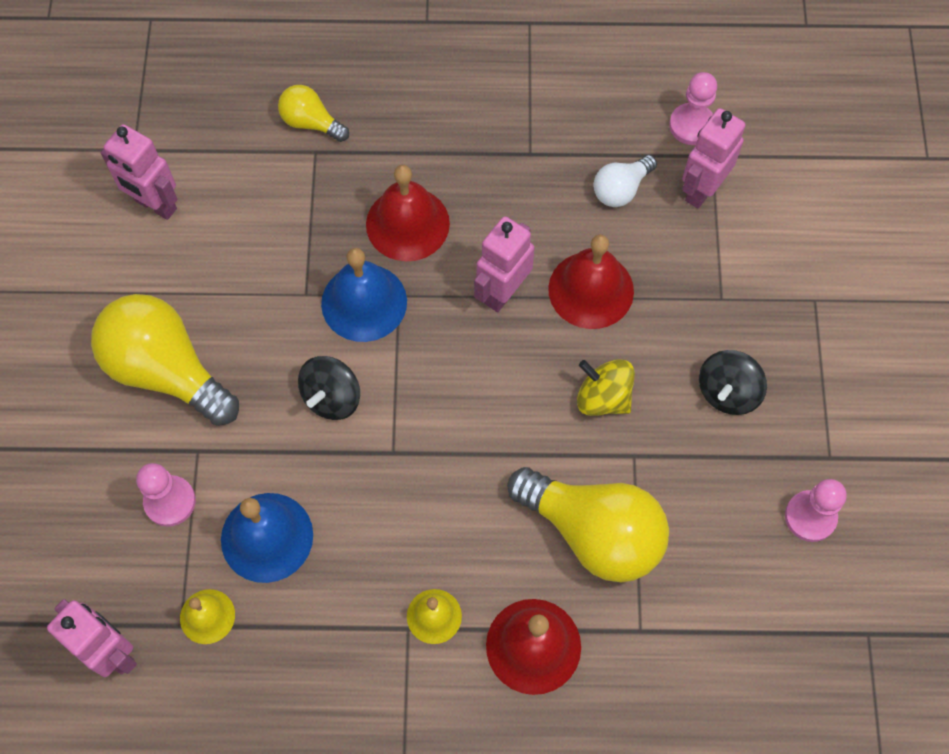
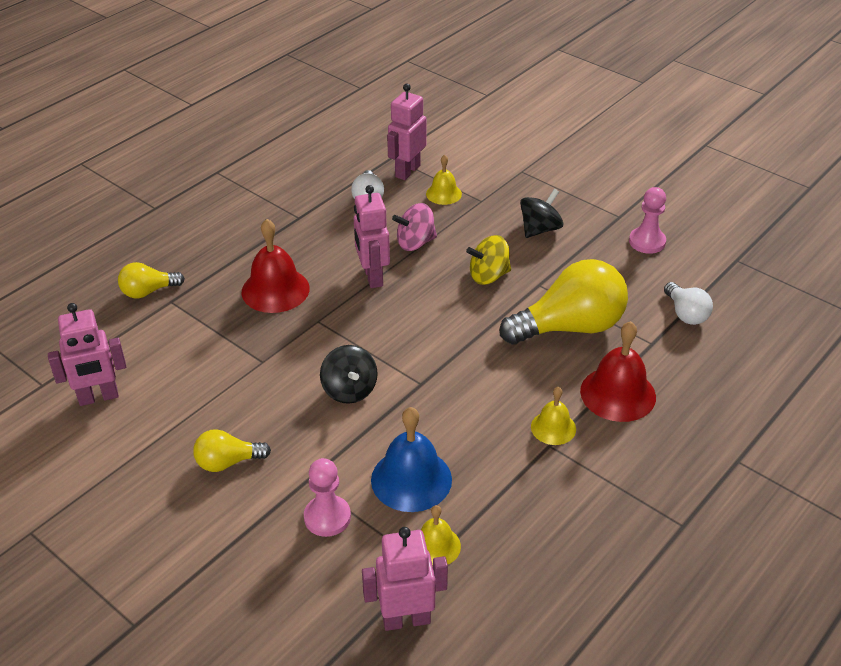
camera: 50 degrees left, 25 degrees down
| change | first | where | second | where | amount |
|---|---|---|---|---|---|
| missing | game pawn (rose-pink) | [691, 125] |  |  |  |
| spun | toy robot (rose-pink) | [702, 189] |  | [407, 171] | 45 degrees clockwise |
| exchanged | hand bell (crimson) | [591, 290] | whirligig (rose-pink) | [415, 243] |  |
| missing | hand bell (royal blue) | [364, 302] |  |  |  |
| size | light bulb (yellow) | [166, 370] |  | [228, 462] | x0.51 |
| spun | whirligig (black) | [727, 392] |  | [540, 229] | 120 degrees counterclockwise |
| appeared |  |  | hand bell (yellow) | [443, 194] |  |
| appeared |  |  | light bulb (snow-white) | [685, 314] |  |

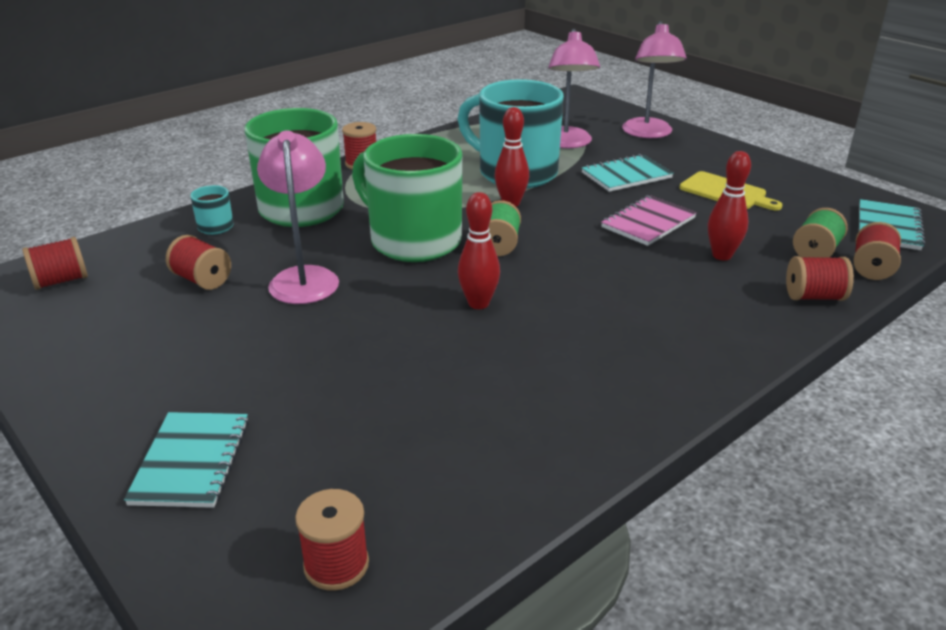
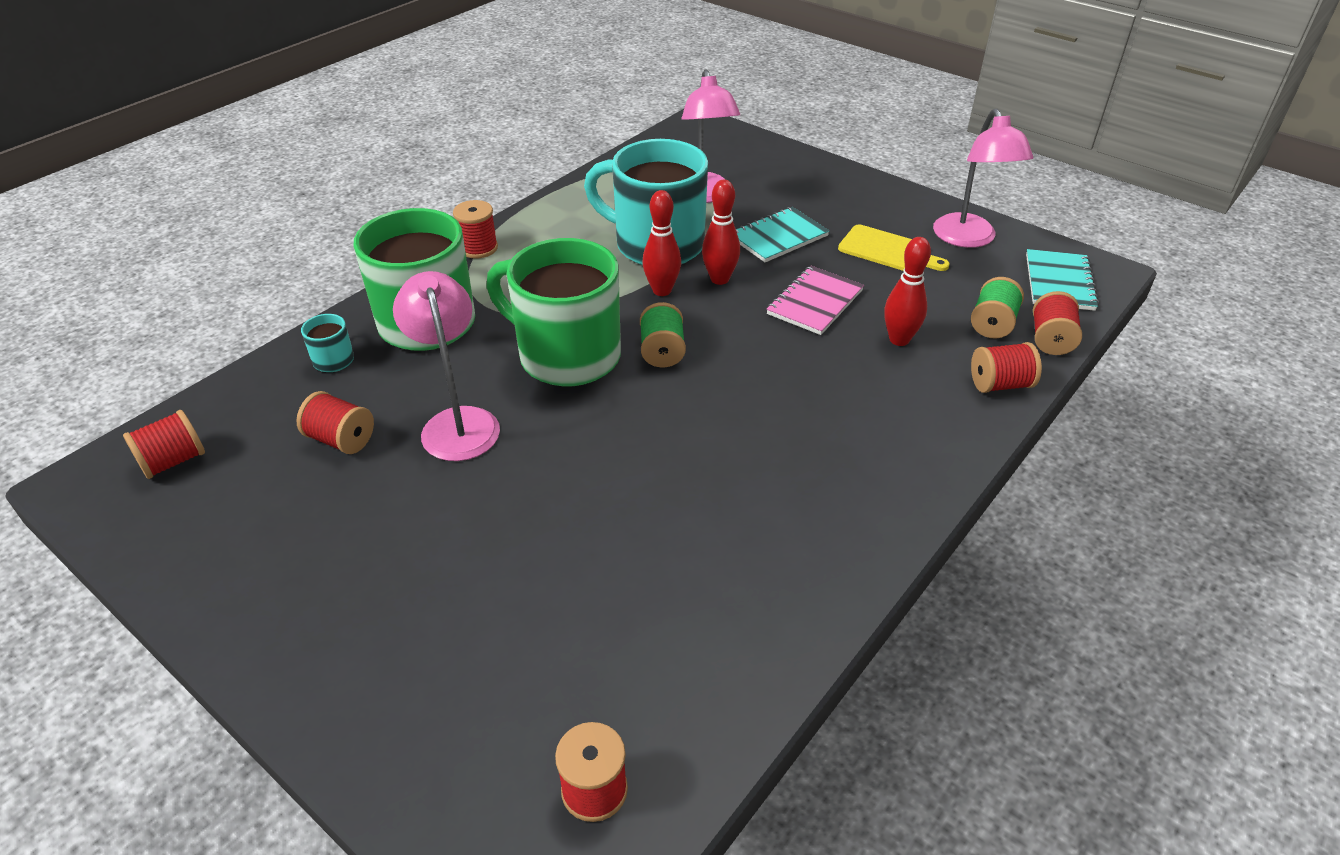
camera: 10 degrees left, 10 degrees up
| change | first | where | second | where | amount |
|---|---|---|---|---|---|
| relocated | reading lamp (rose-pink) | [648, 133] |  | [968, 239] |  |
| relocated | tenpin (crimson) | [478, 303] |  | [719, 279] |  |
| missing | exercise book (turquoise) | [191, 461] |  |  |  |

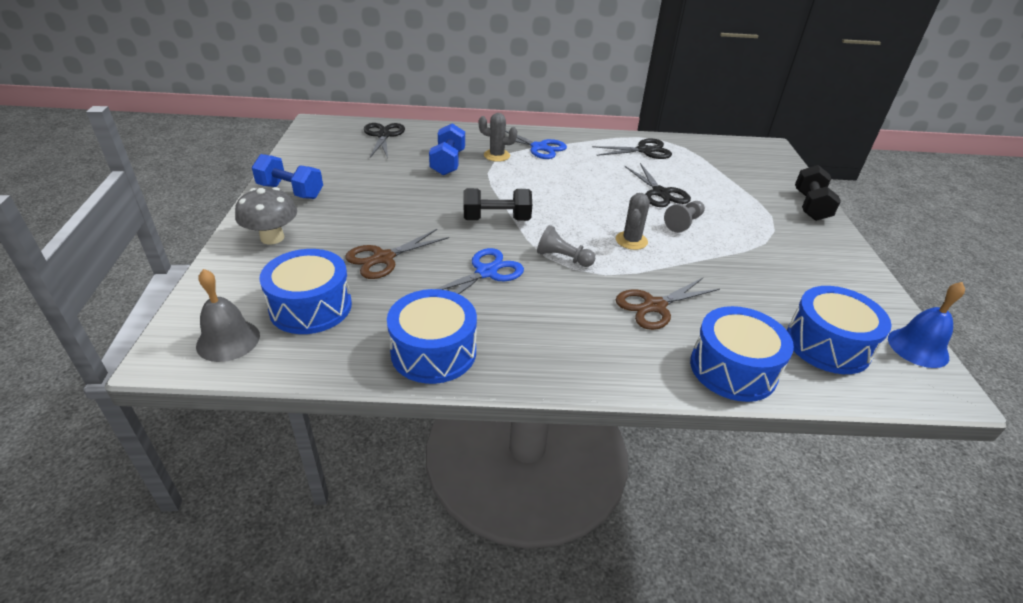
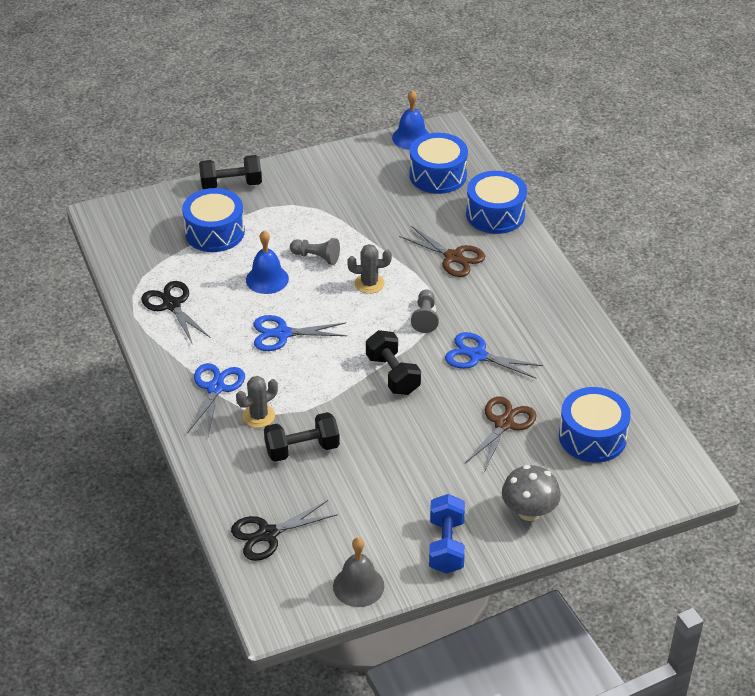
camera: 110 degrees left, 5 degrees up
| change | first | where | second | where | amount |
|---|---|---|---|---|---|
| spun | saguaro cactus (gray) | [496, 155] |  | [258, 416] | 60 degrees clockwise |
| colour | hand weight (royal blue) | [448, 163] | hand weight (black) | [302, 449] |  |
| exchanged | shears (black) | [660, 193] | hand bell (royal blue) | [267, 279] |  |
| spun | shears (brown) | [383, 258] |  | [504, 424] | 90 degrees counterclockwise |
| relocated | hand bell (gray) | [228, 340] |  | [358, 586] |  |
| relocated | snare drum (royal blue) | [433, 352] |  | [214, 232] |  |
| appeared |  |  | shears (royal blue) | [282, 334] |  |

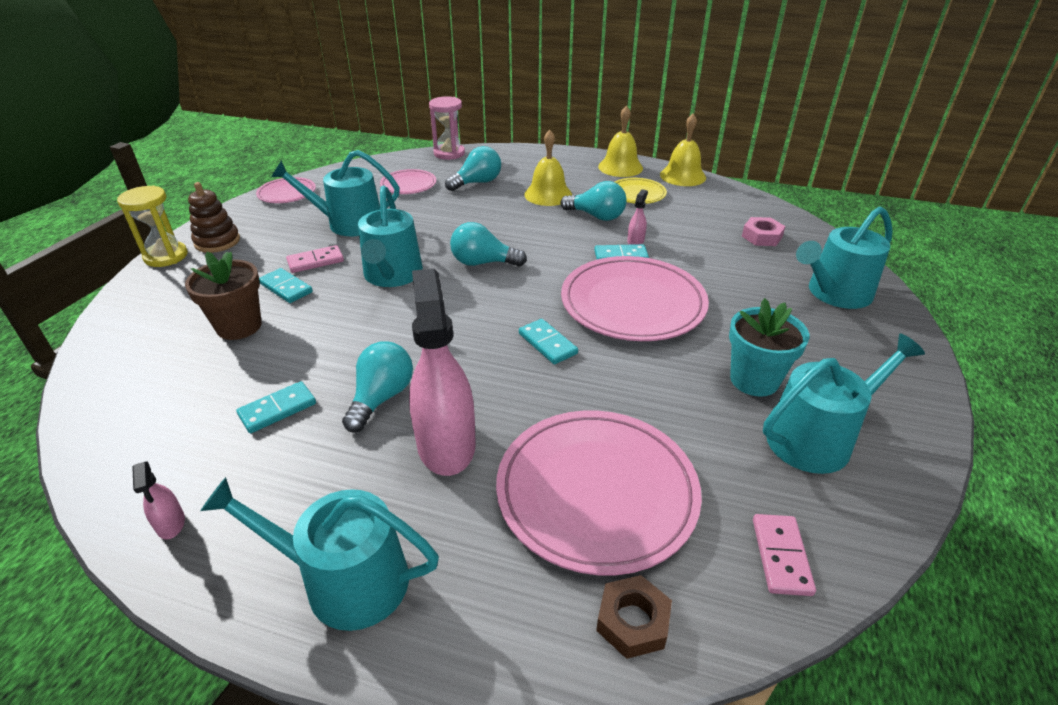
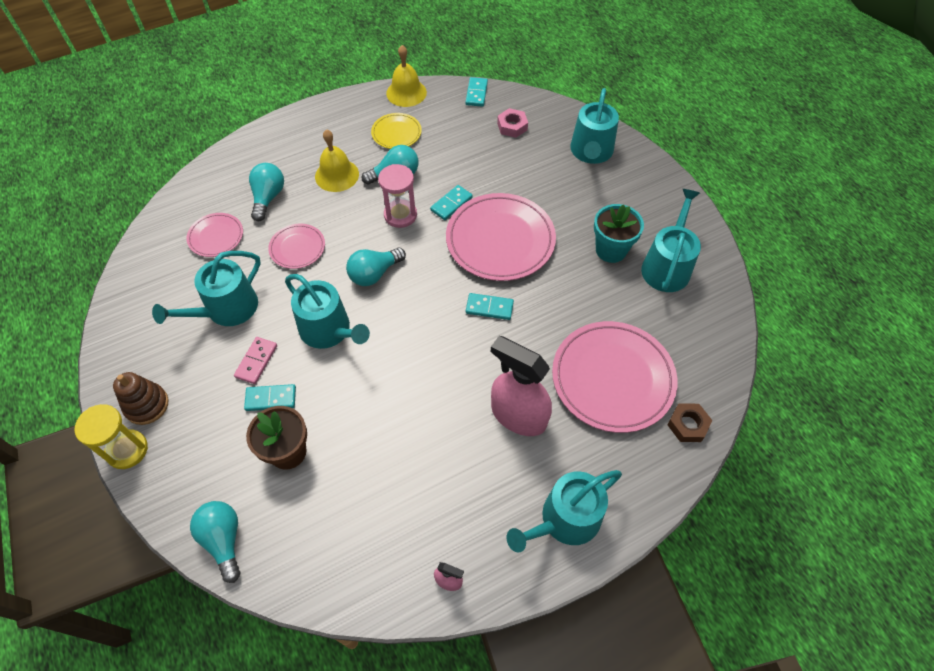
camera: 45 degrees left, 20 degrees up
| change | first | where | second | where | amount |
|---|---|---|---|---|---|
| relocated | hourglass (rose-pink) | [449, 153] |  | [400, 215] |  |
| missing | hand bell (yellow) | [620, 167] |  |  |  |
| relocated | plate (rose-pink) | [287, 193] |  | [297, 248] |  |
| missing | spray cleaner (rose-pink) | [635, 241] |  |  |  |
| relocated | light bulb (turquoise) | [381, 398] |  | [223, 540] |  |
| relocated | domino (turquoise) | [277, 409] |  | [476, 93] |  |
| missing | domino (rose-pink) | [781, 556] |  |  |  |

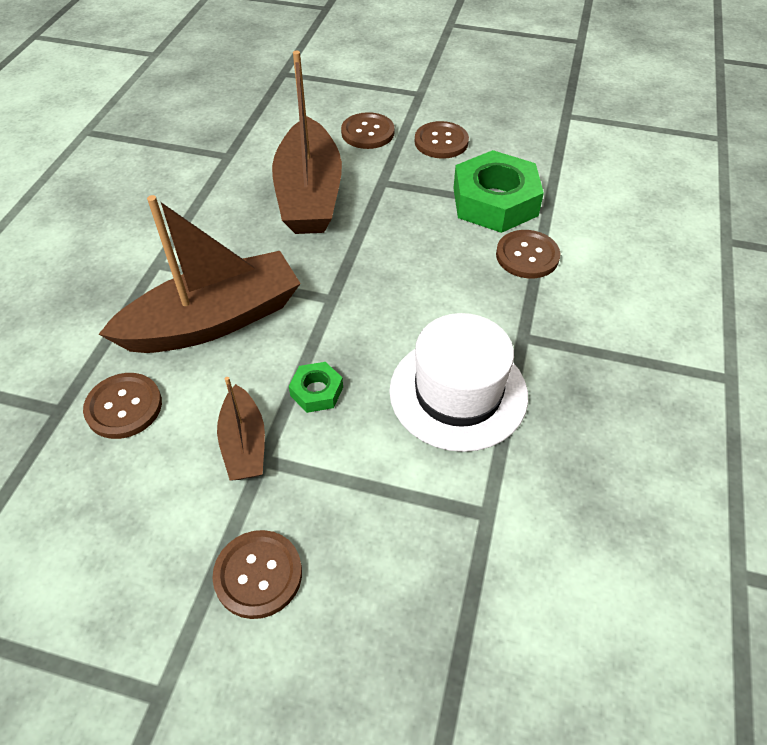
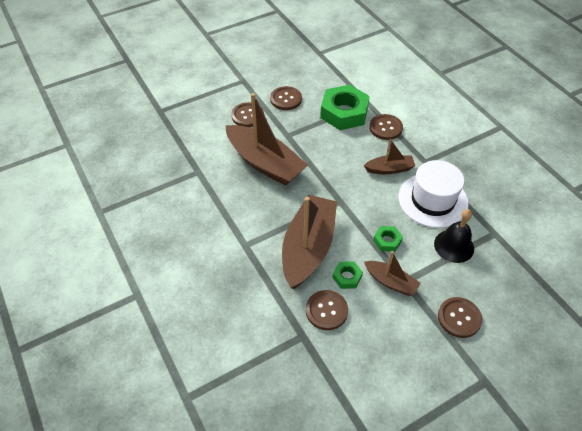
camera: 45 degrees left, 0 degrees up
| change | first | where | second | where | amount |
|---|---|---|---|---|---|
| appeared |  |  | boat (brown) | [389, 169] |  |
| appeared |  |  | hand bell (black) | [454, 246] |  |
| appeared |  |  | hex nut (emerald) | [347, 277] |  |

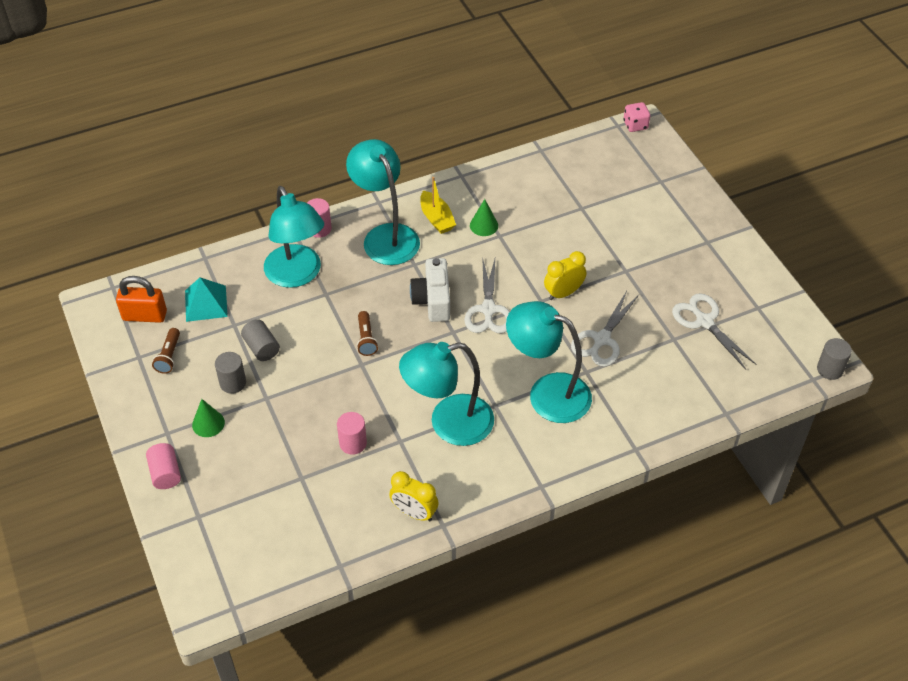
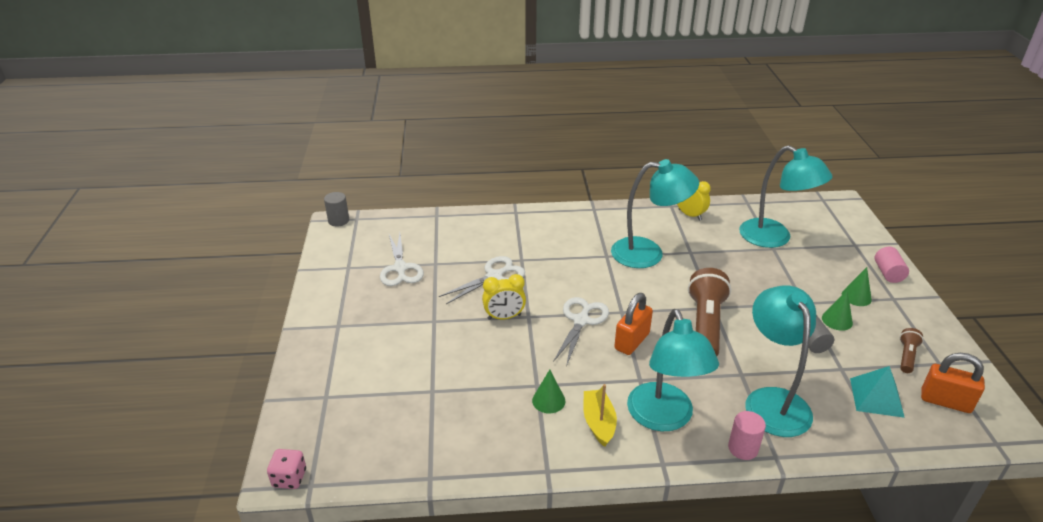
camera: 160 degrees left, 15 degrees down
| change | first | where | second | where | amount |
|---|---|---|---|---|---|
| exchanged | photo camera (snow-white) | [433, 300] | lock (bright orange) | [631, 341] |  |
| relocated | reading lamp (turquoise) | [547, 393] |  | [774, 238] |  |
| size | flashlight (brown) | [366, 339] |  | [705, 325] | x2.08 |
| exchanged | solid cylinder (gray) | [233, 383] | solid cone (emerald) | [837, 320] |  |
| missing | solid cylinder (rose-pink) | [353, 443] |  |  |  |

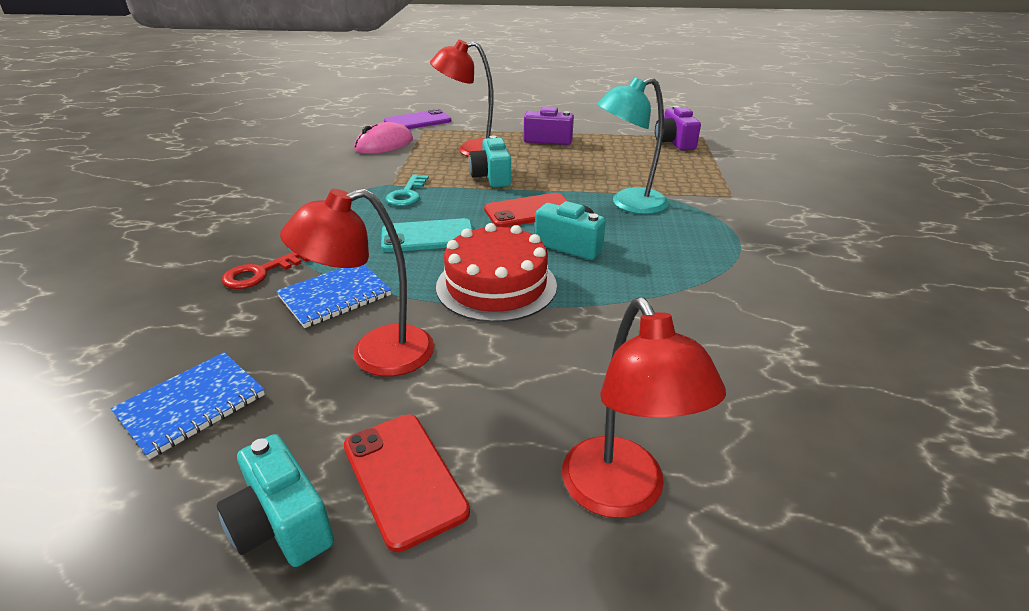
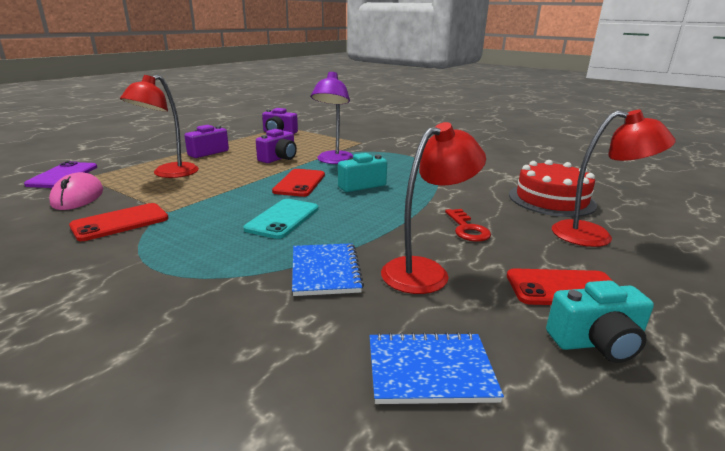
camera: 60 degrees left, 10 degrees down
| change | first | where | second | where | amount |
|---|---|---|---|---|---|
| colour | reading lamp (turquoise) | [628, 204] | reading lamp (violet) | [334, 161] |  |
| missing | photo camera (turquoise) | [491, 177] |  |  |  |
| missing | key (turquoise) | [407, 194] |  |  |  |
| spun | reading lamp (crimson) | [376, 355] |  | [425, 271] | 135 degrees counterclockwise |
| relocated | cake (crimson) | [496, 286] |  | [551, 199] |  |
| relocated | key (crimson) | [260, 273] |  | [467, 229] |  |
| spun | exercise book (royal blue) | [192, 405] |  | [430, 370] | 75 degrees counterclockwise |
| appeared |  |  | photo camera (violet) | [279, 158] |  |
| appeared |  |  | mobile phone (crimson) | [120, 222] |  |

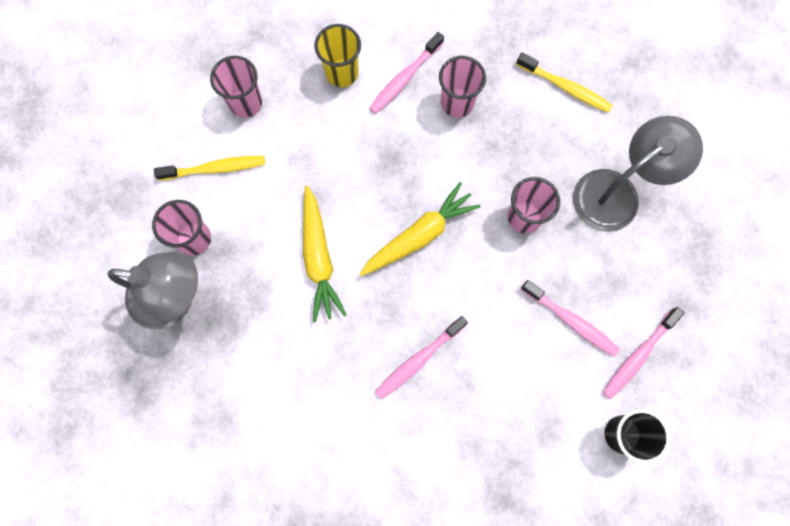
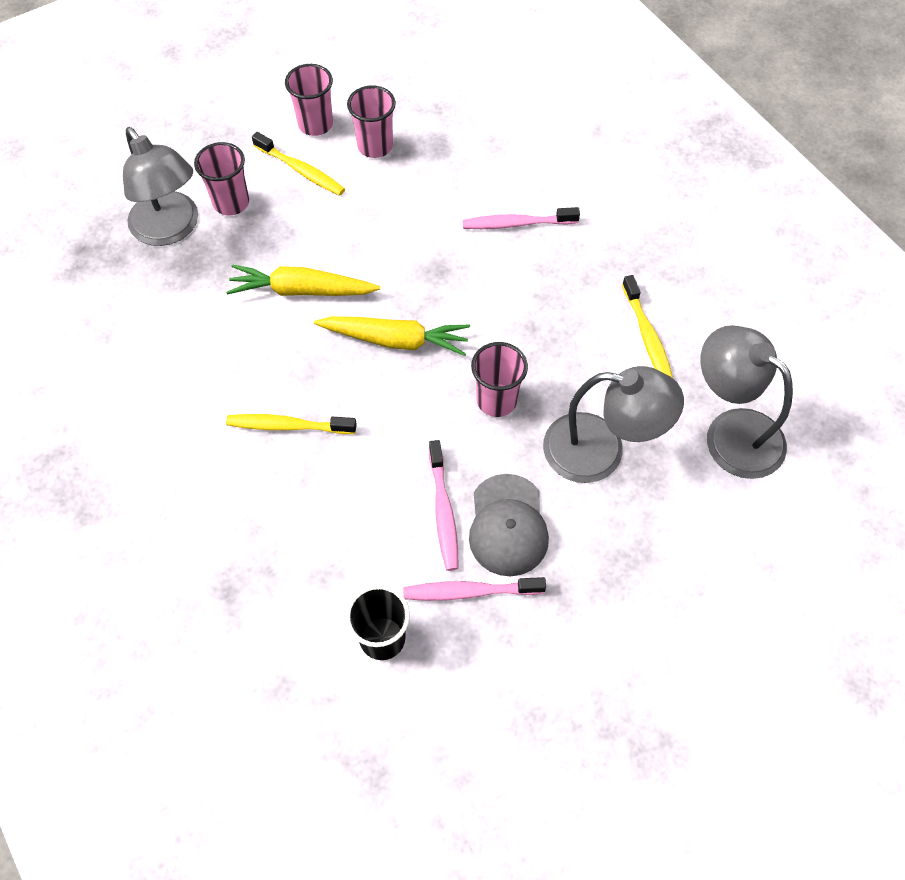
camera: 45 degrees right, 15 degrees down
| change | first | where | second | where | amount |
|---|---|---|---|---|---|
| missing | beaker (yellow) | [342, 73] |  |  |  |
| relocated | beaker (rose-pink) | [457, 103] |  | [315, 124] |  |
| spun | root vegetable (yellow) | [319, 258] |  | [301, 290] | 60 degrees clockwise |
| colour | dental brush (rose-pink) | [418, 360] | dental brush (yellow) | [288, 426] |  |
| appeared |  |  | reading lamp (gray) | [731, 432] |  |
| appeared |  |  | peaked cap (gray) | [508, 525] |  |

